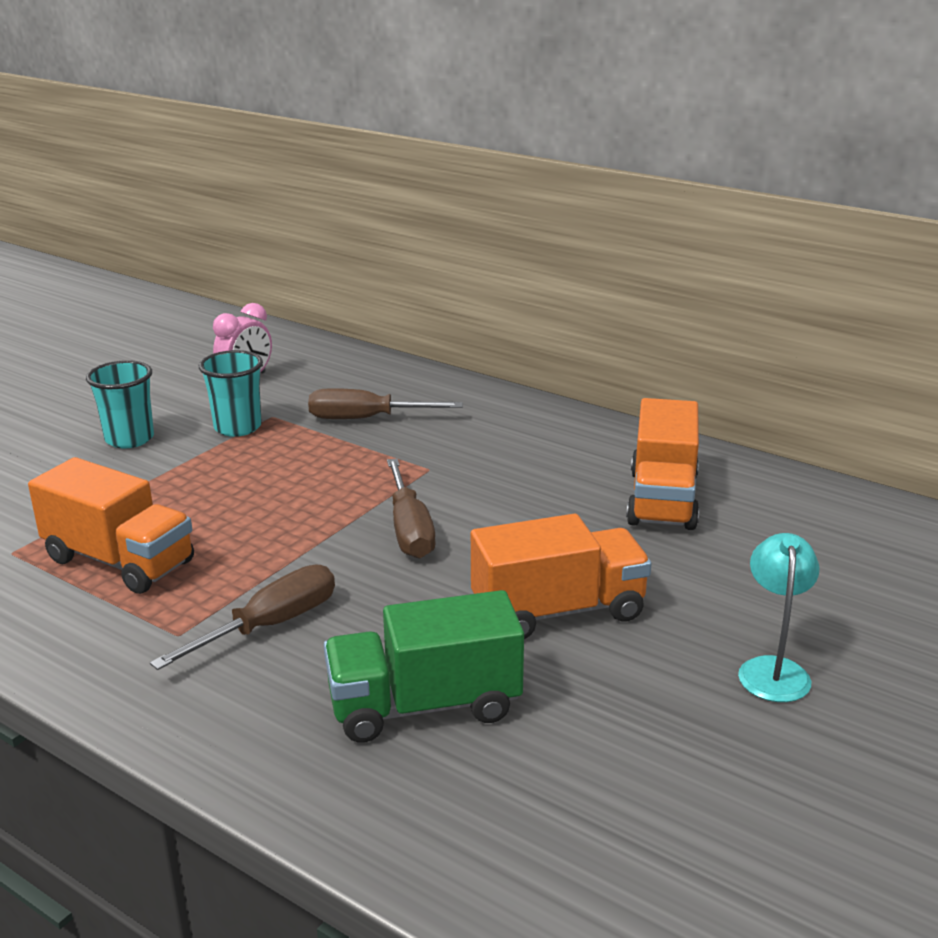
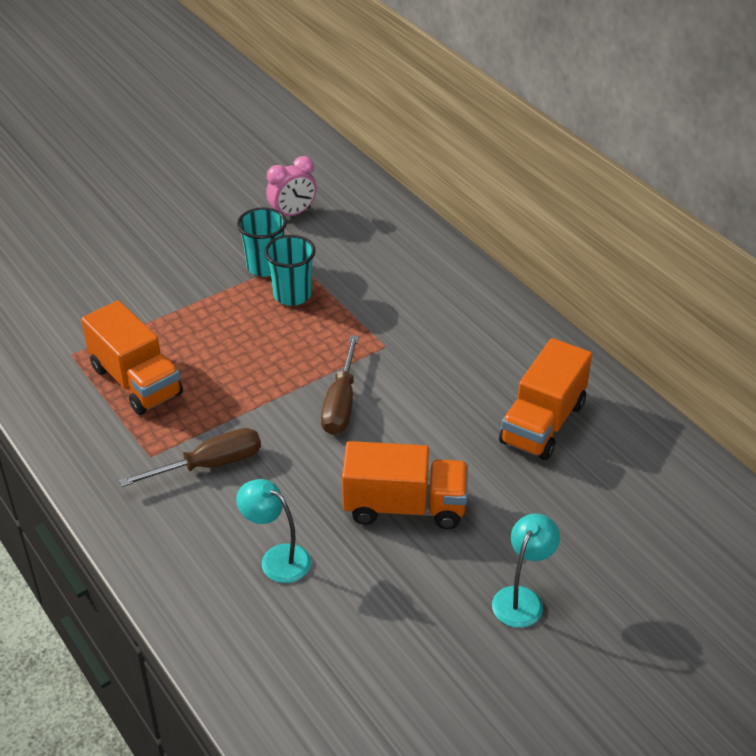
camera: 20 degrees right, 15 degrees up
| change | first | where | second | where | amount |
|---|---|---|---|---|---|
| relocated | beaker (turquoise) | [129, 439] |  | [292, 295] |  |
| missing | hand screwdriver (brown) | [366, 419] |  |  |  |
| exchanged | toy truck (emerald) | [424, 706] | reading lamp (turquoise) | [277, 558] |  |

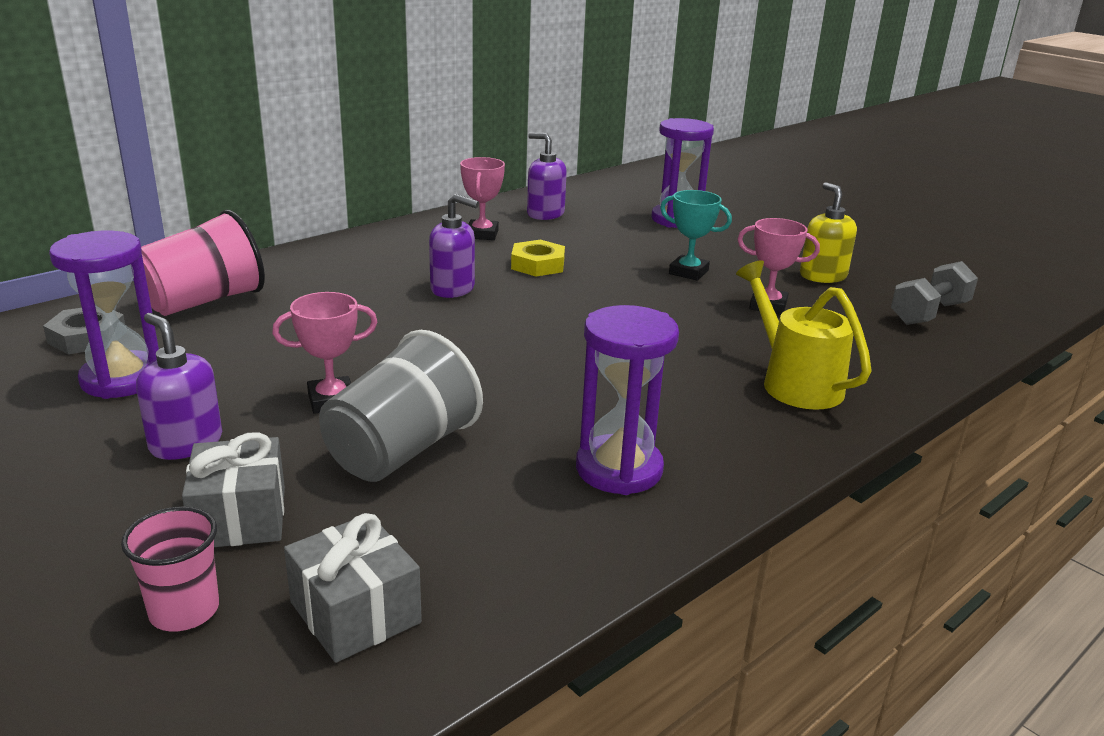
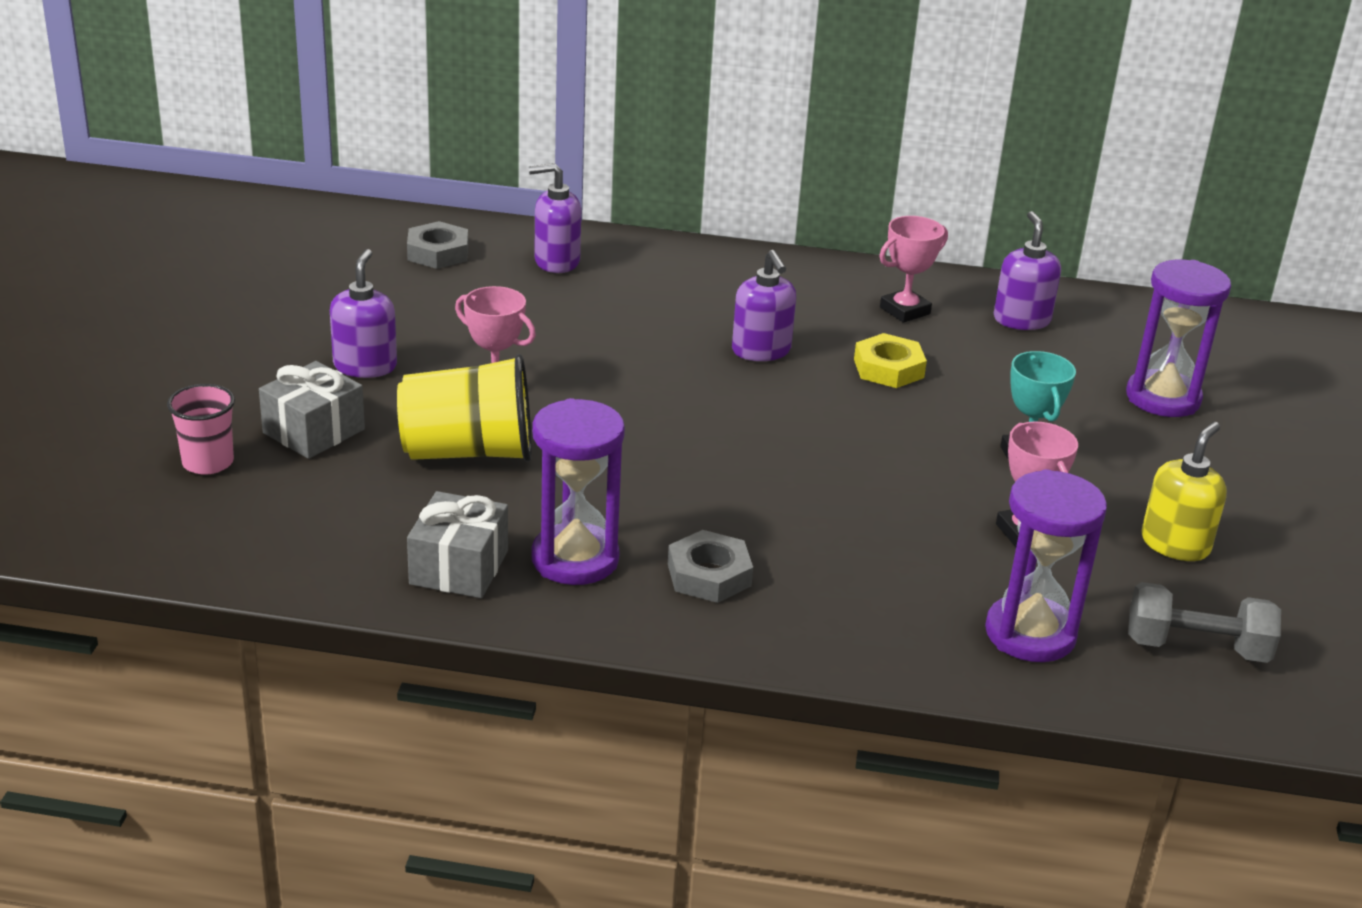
camera: 50 degrees right, 5 degrees up
| change | first | where | second | where | amount |
|---|---|---|---|---|---|
| exchanged | beaker (rose-pink) | [204, 301] | pump bottle (violet) | [556, 261] |  |
| relocated | hourglass (violet) | [122, 379] |  | [1030, 634] |  |
| missing | watering can (yellow) | [793, 382] |  |  |  |
| colour | beaker (gray) | [401, 451] | beaker (yellow) | [468, 452] |  |
| relocated | present (gray) | [355, 612] |  | [459, 567] |  |
| appeared |  |  | hex nut (gray) | [709, 575] |  |

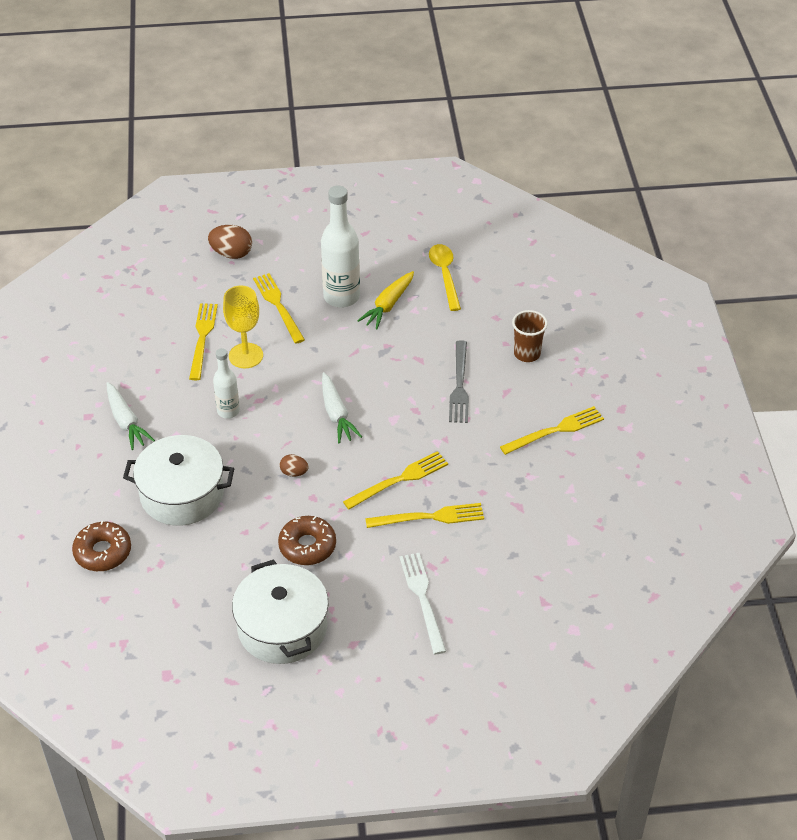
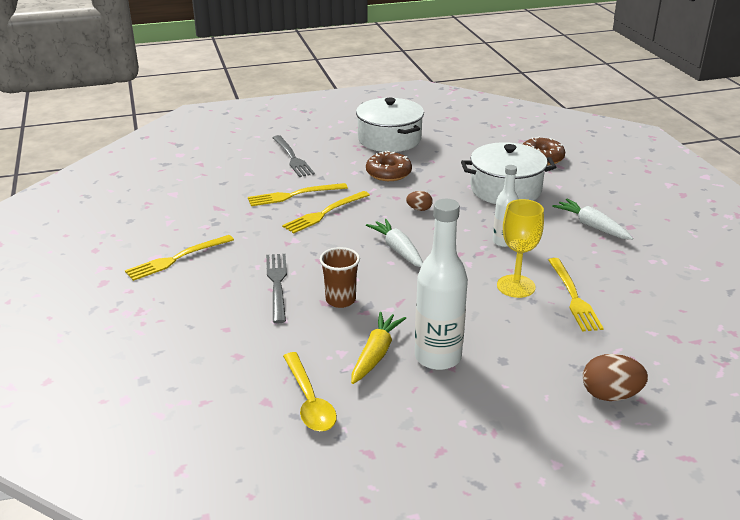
camera: 170 degrees right, 15 degrees down
| change | first | where | second | where | amount |
|---|---|---|---|---|---|
| missing | fork (yellow) | [278, 306] |  |  |  |
| relocated | beaker (brown) | [527, 354] |  | [340, 300] |  |
| colour | fork (snow-white) | [423, 599] | fork (gray) | [292, 158] |  |

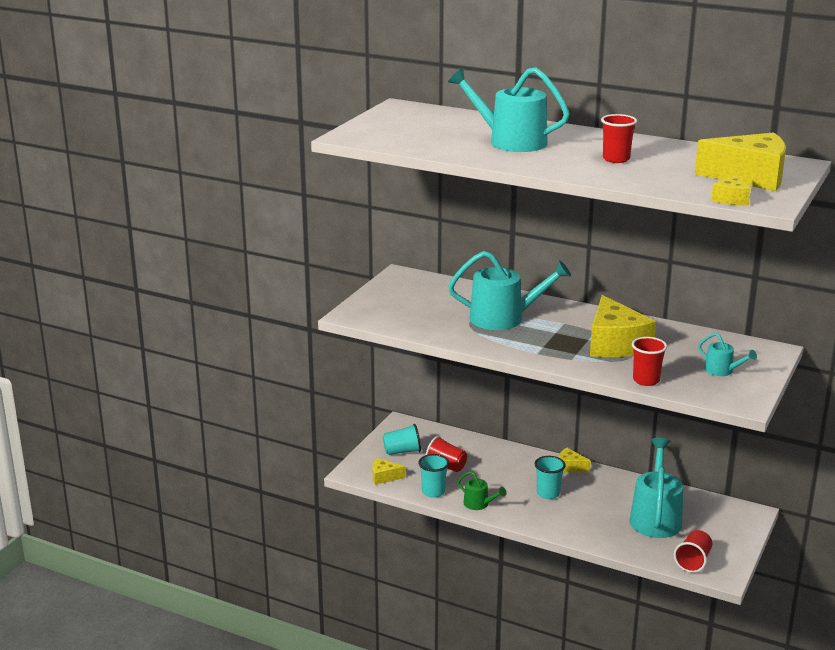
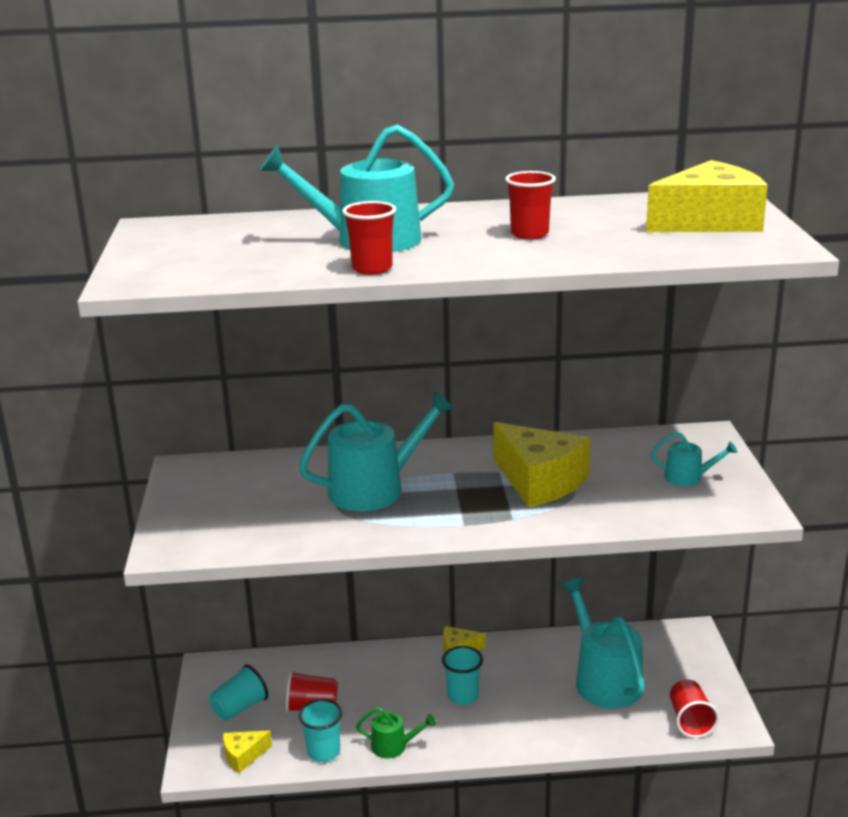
camera: 30 degrees left, 0 degrees up
| change | first | where | second | where | amount |
|---|---|---|---|---|---|
| missing | cheese wedge (yellow) | [731, 199] |  |  |  |
| relocated | beaker (crimson) | [646, 380] |  | [372, 268] |  |

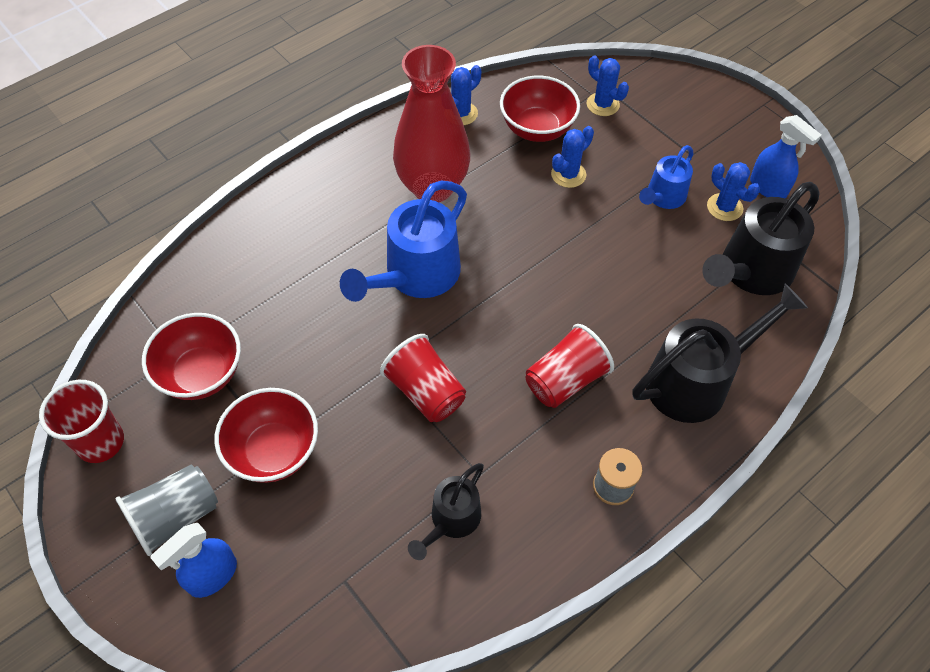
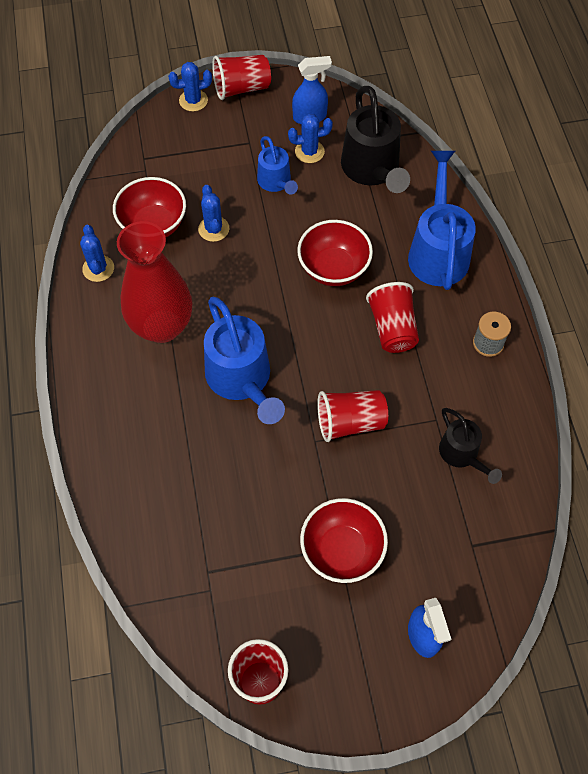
camera: 60 degrees left, 5 degrees up
| change | first | where | second | where | amount |
|---|---|---|---|---|---|
| relocated | saguaro cactus (royal blue) | [602, 104] |  | [193, 100] |  |
| colour | watering can (black) | [697, 380] | watering can (royal blue) | [438, 250] |  |
| relocated | deep dish (crimson) | [201, 374] |  | [333, 268] |  |
| missing | beaker (gray) | [175, 517] |  |  |  |
| appeared |  |  | beaker (crimson) | [241, 88] |  |

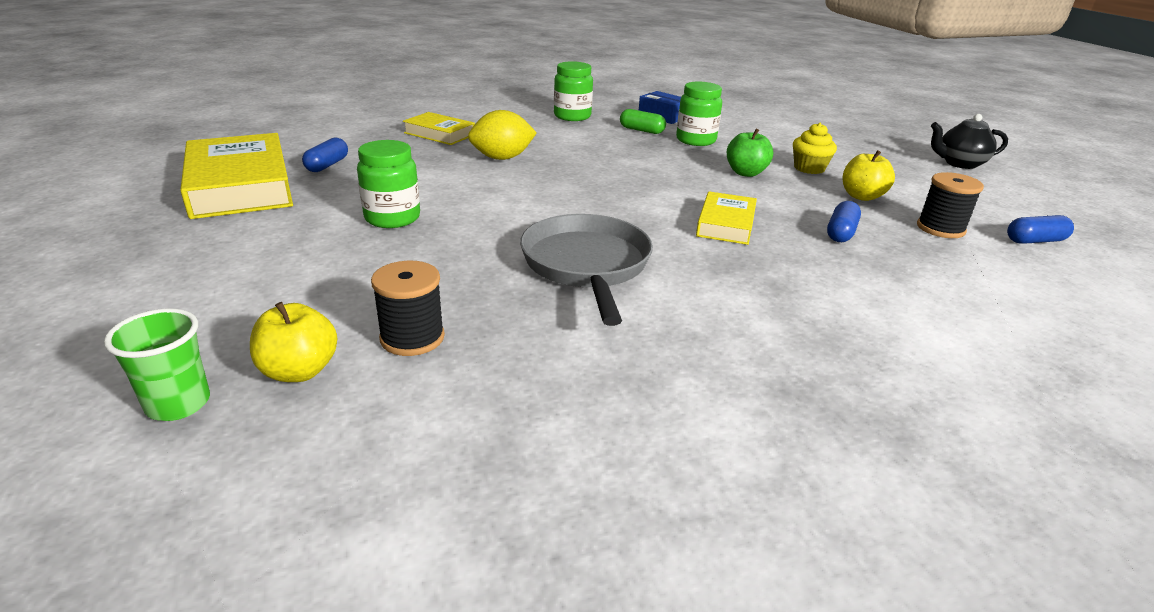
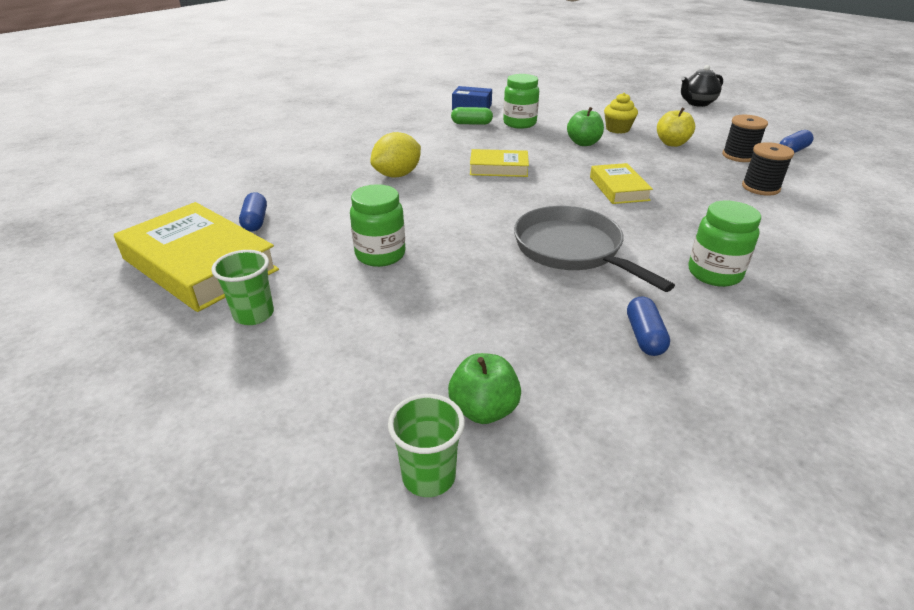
camera: 25 degrees left, 5 degrees up
| change | first | where | second | where | amount |
|---|---|---|---|---|---|
| relocated | jam jar (emerald) | [572, 116] |  | [714, 273] |  |
| relocated | hardcover (yellow) | [439, 134] |  | [498, 168] |  |
| relocated | pill shape (royal blue) | [841, 233] |  | [644, 336] |  |
| relocated | bobbin (black) | [412, 338] |  | [760, 187] |  |
| colour | toy apple (yellow) | [299, 371] | toy apple (emerald) | [484, 409] |  |
| appeared |  |  | beaker (emerald) | [254, 314] |  |

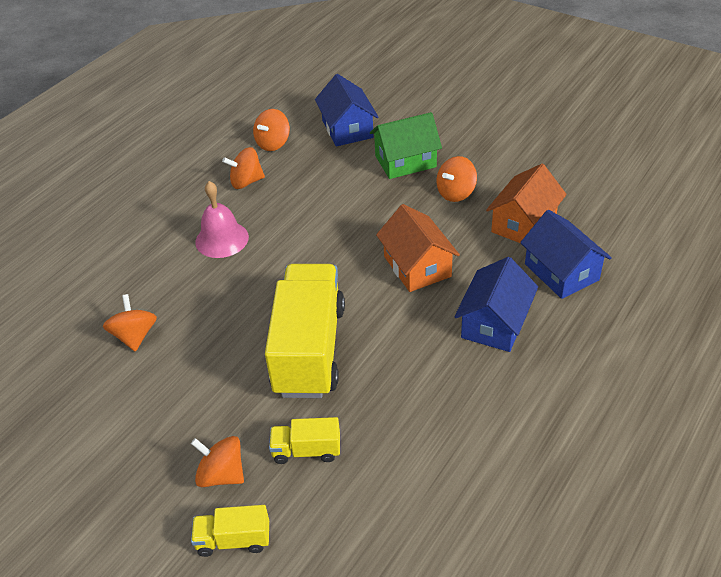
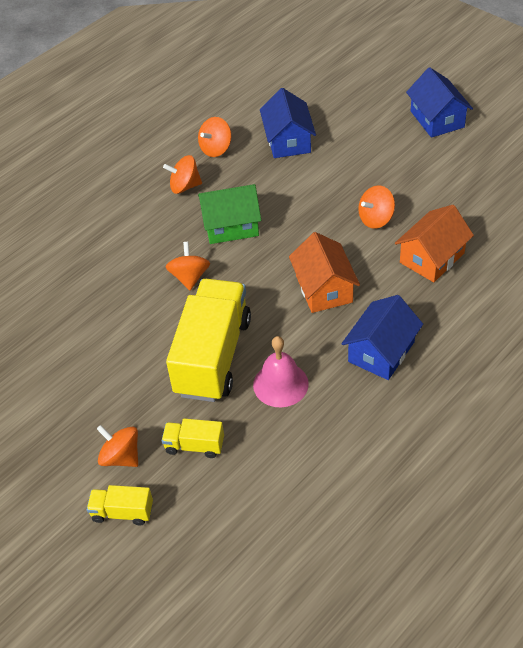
camera: 10 degrees right, 5 degrees up
| change | first | where | second | where | amount |
|---|---|---|---|---|---|
| relocated | toy house (emerald) | [405, 161] |  | [231, 226] |  |
| relocated | hand bell (rose-pink) | [222, 239] |  | [280, 384] |  |
| relocated | toy house (royal blue) | [561, 272] |  | [437, 119] |  |
| relocated | whirligig (bright orange) | [135, 336] |  | [189, 277] |  |

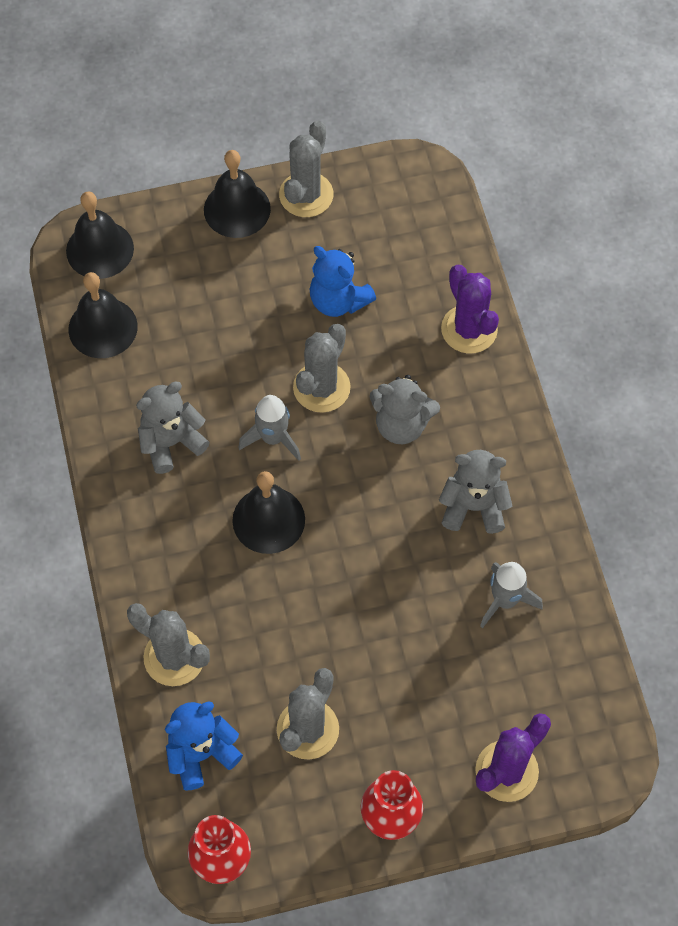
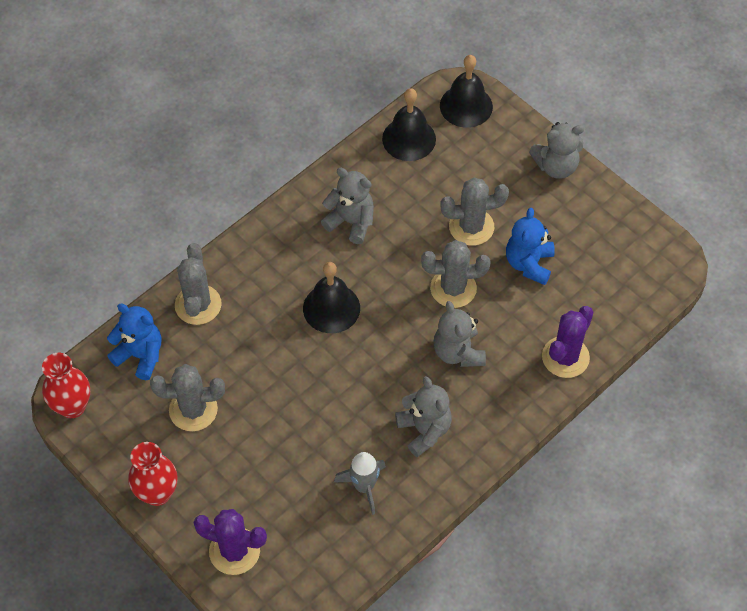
camera: 60 degrees right, 5 degrees down
| change | first | where | second | where | amount |
|---|---|---|---|---|---|
| relocated | saguaro cactus (gray) | [306, 195] |  | [471, 227] |  |
| exchanged | hand bell (black) | [237, 209] | teddy bear (gray) | [556, 166] |  |
| missing | toy rocket (gray) | [273, 438] |  |  |  |

